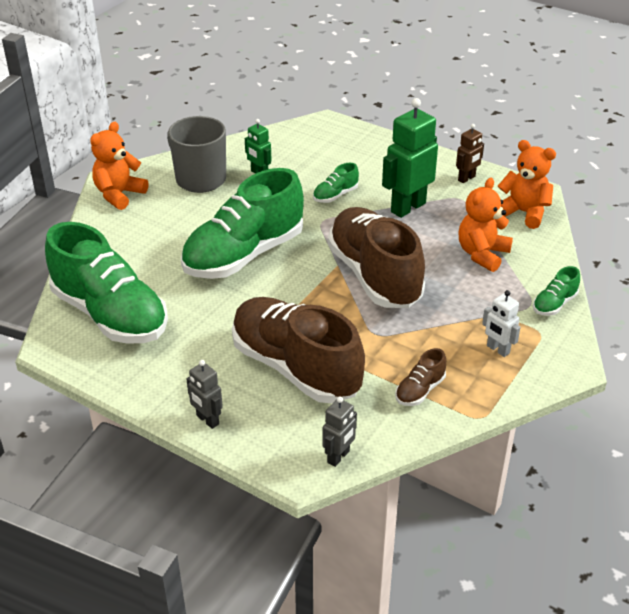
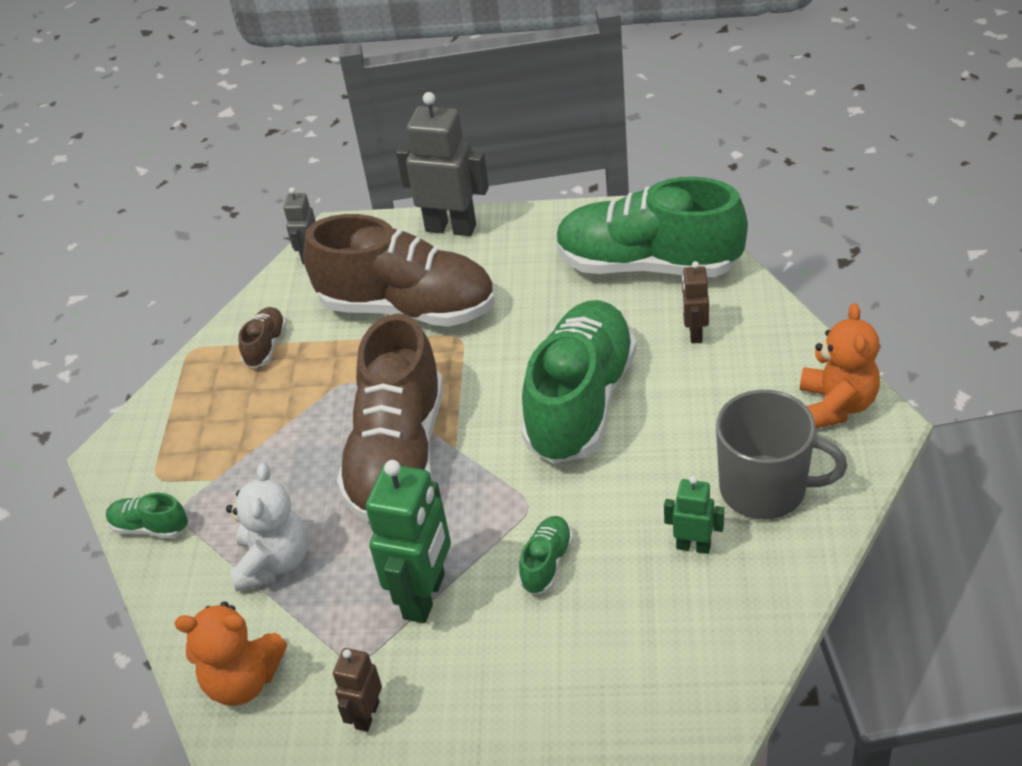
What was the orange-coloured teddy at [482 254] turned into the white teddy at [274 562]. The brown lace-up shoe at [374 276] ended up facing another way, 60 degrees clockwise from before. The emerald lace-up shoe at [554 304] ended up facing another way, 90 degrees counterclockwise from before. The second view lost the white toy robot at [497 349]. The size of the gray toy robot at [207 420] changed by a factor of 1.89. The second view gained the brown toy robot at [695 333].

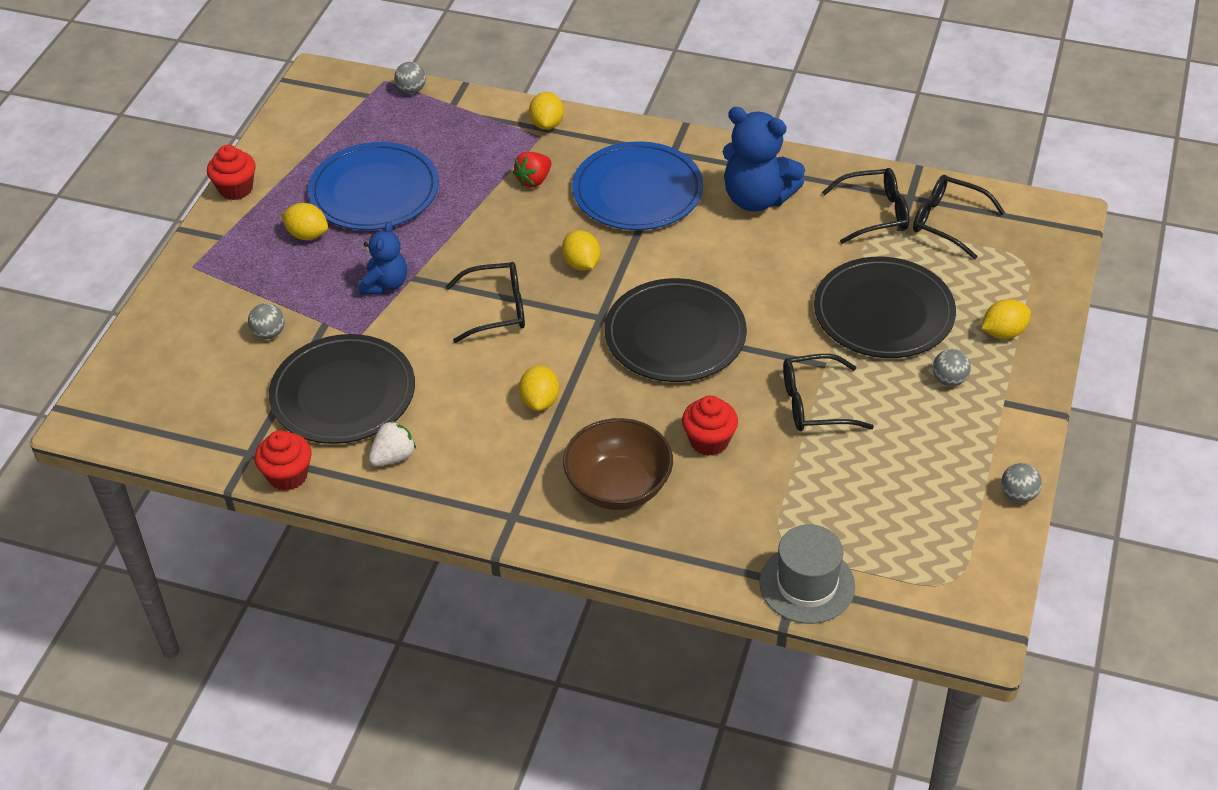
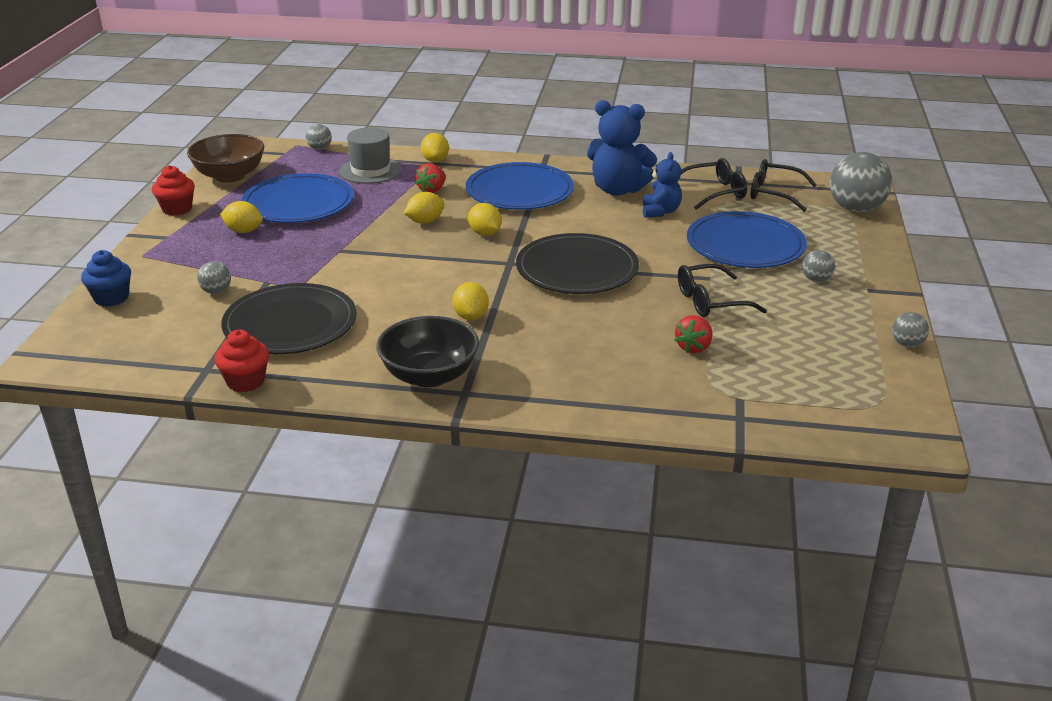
The royal blue teddy ended up elsewhere, having gone from [385 284] to [660 211]. What was the ebony flat dish at [883 312] turned into the royal blue flat dish at [745 245]. The second view lost the ebony spectacles at [497 309]. The golden toy lemon ended up elsewhere, having gone from [1003 332] to [425 222]. The second view lost the red muffin at [709 441]. The brown serving bowl ended up elsewhere, having gone from [618 486] to [230 176]. The second view lost the white strawberry at [393 456]. The gray top hat ended up elsewhere, having gone from [807 584] to [370 170]. The second view gained the gray ball at [856 209]. The second view gained the royal blue muffin at [111 298]. The second view gained the red strawberry at [694 347]. The second view gained the ebony serving bowl at [429 375].

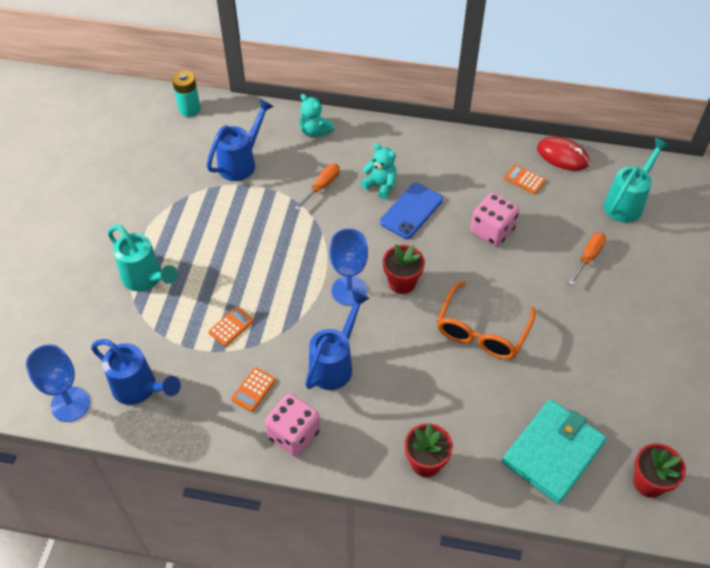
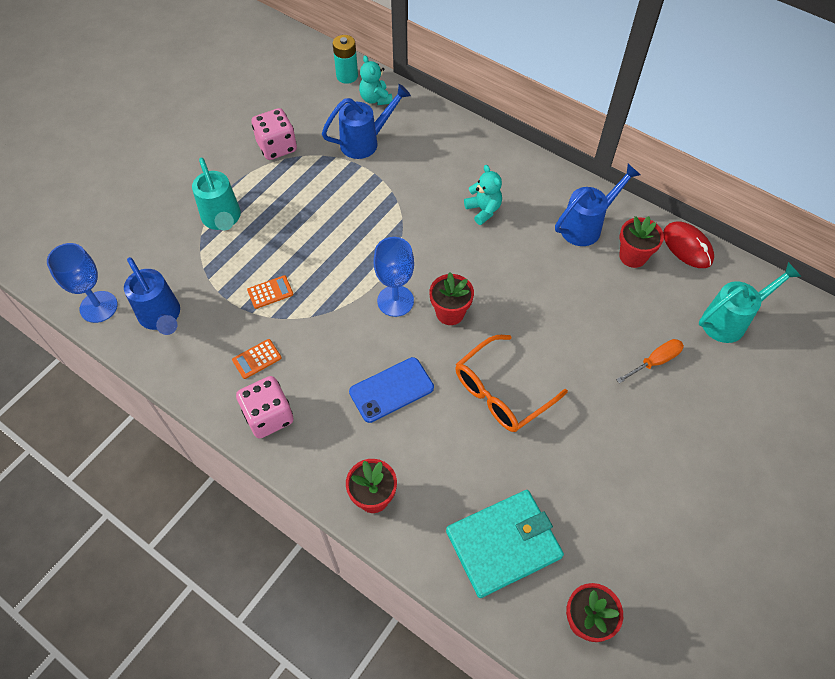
The teal teddy ended up elsewhere, having gone from [315 131] to [375 99]. The second view lost the orange-coloured flat screwdriver at [322 186]. Where the orange-coloured pocket calculator stood at [524 179], the red plant pot came to stand at [633 256]. The royal blue mobile phone ended up elsewhere, having gone from [411 211] to [391 390]. The rose-pink game die ended up elsewhere, having gone from [492 231] to [277 147]. The royal blue watering can ended up elsewhere, having gone from [335 363] to [586 226].

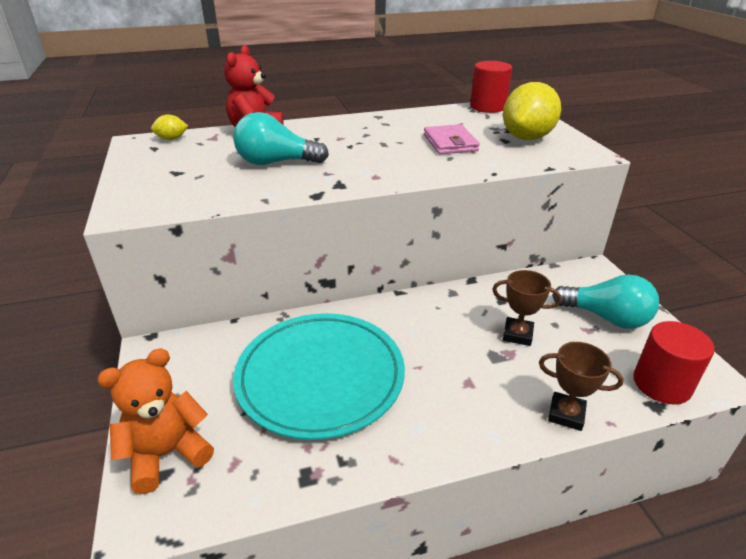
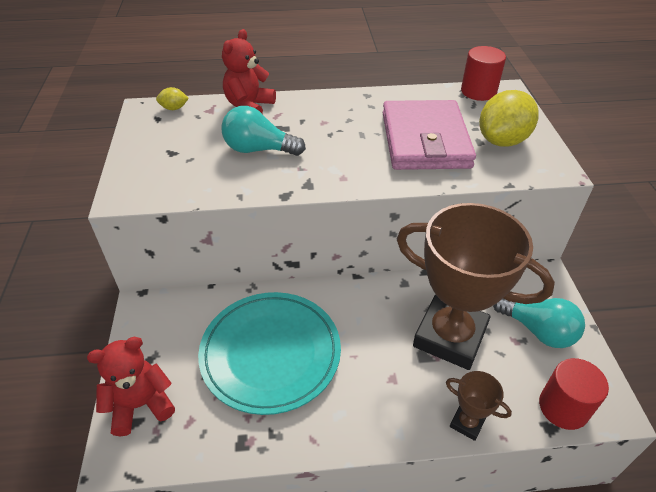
The size of the rose-pink wallet at [450 143] changed by a factor of 1.96. The size of the brown award cup at [517 334] changed by a factor of 2.42. What was the orange-coloured teddy at [167 454] turned into the red teddy at [141 405].

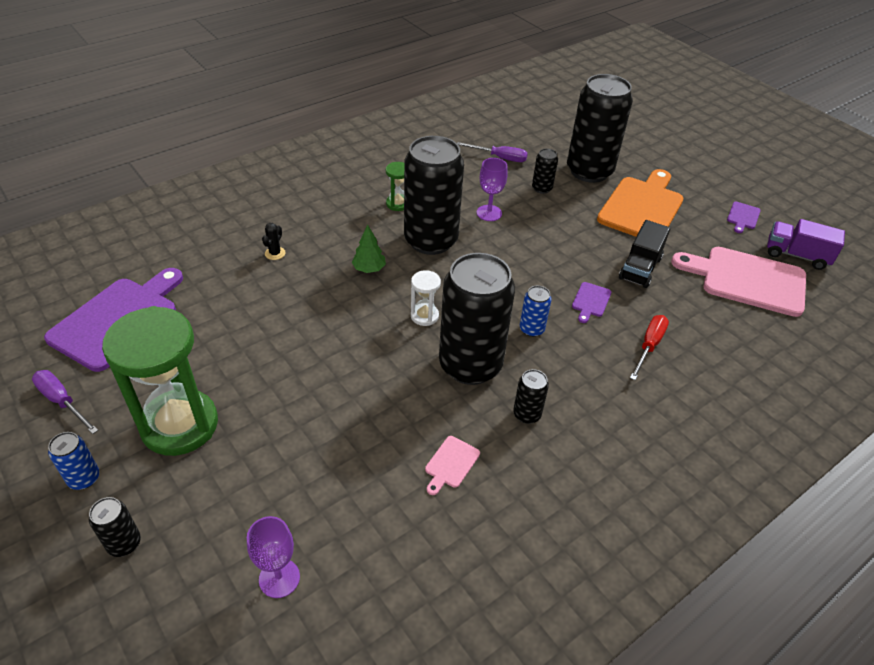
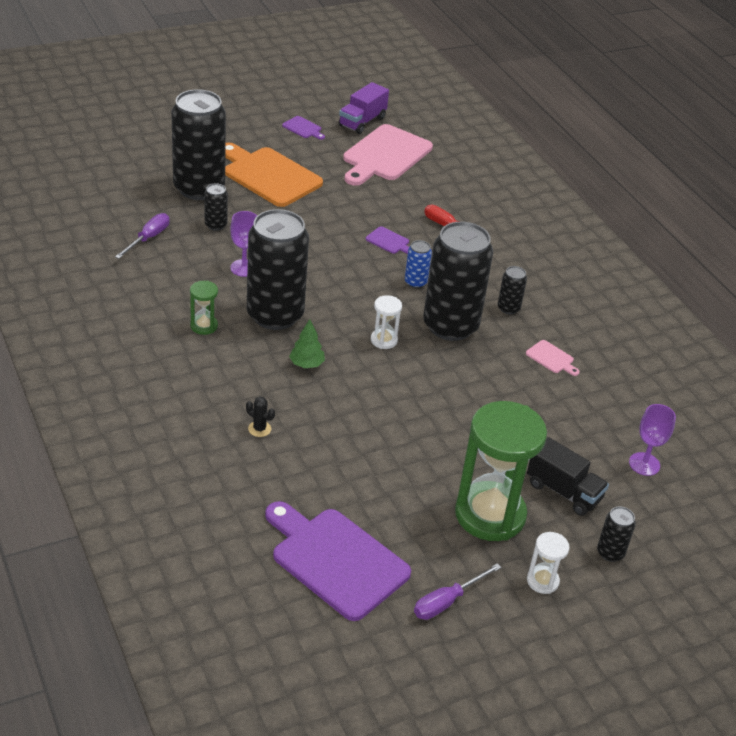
The ebony truck ended up elsewhere, having gone from [640 268] to [563 491]. Where the royal blue can stood at [84 478], the white sand timer came to stand at [542 581].

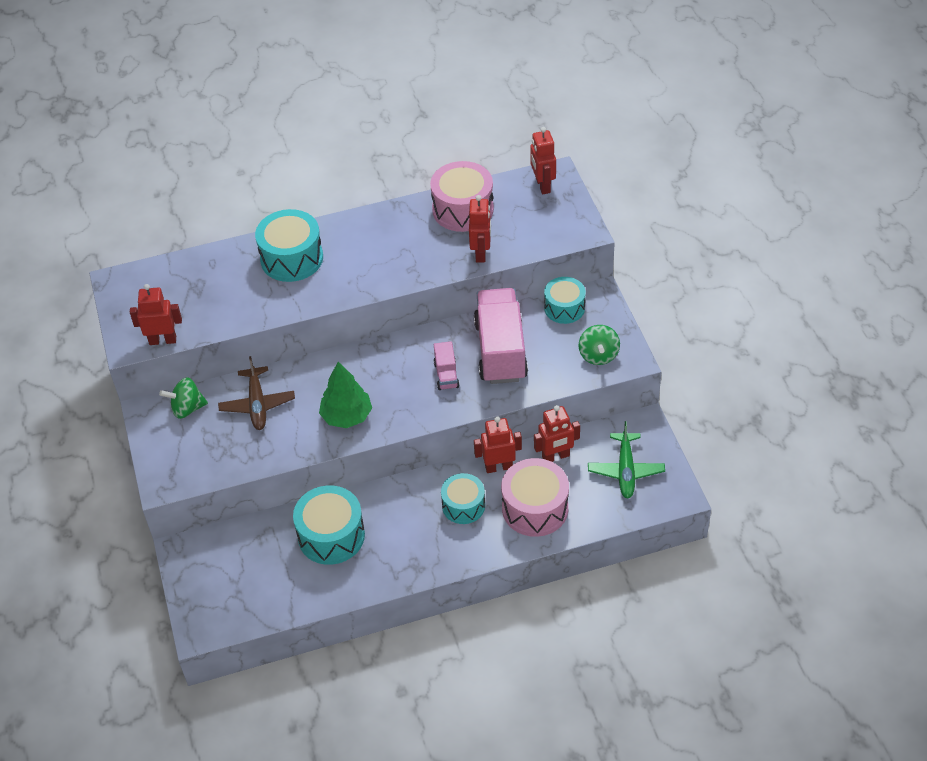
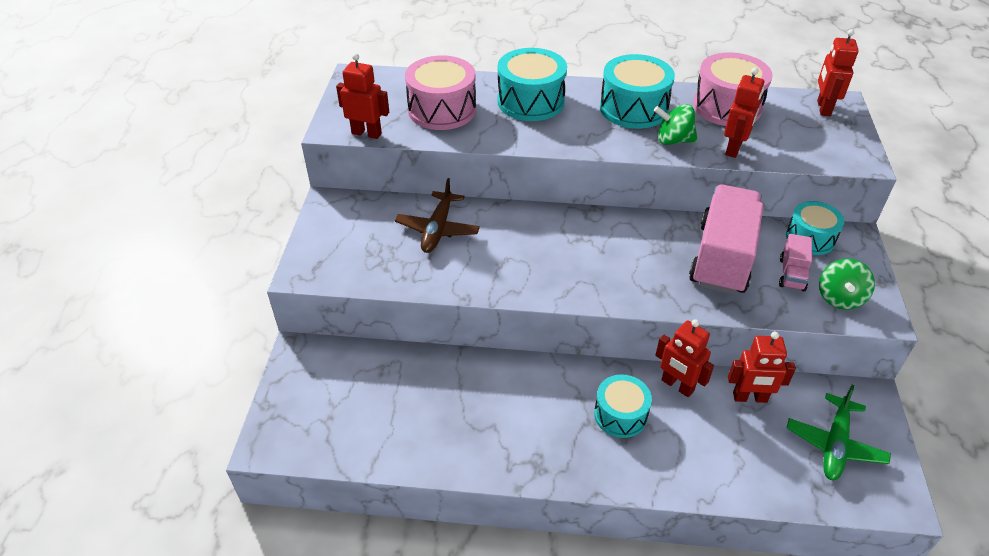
The rose-pink truck ended up elsewhere, having gone from [446 375] to [792 274]. The second view lost the emerald toy tree at [346 416]. The emerald spinning top ended up elsewhere, having gone from [187 408] to [673 140]. The red toy robot at [498 467] ended up facing another way, 150 degrees counterclockwise from before. The rose-pink toy drum ended up elsewhere, having gone from [535 508] to [442 110]. The teal toy drum ended up elsewhere, having gone from [331 536] to [633 108].

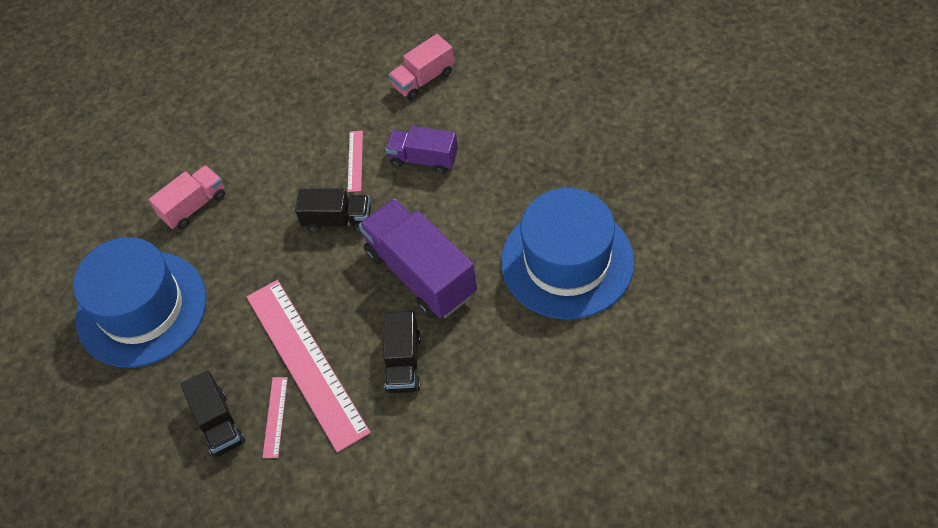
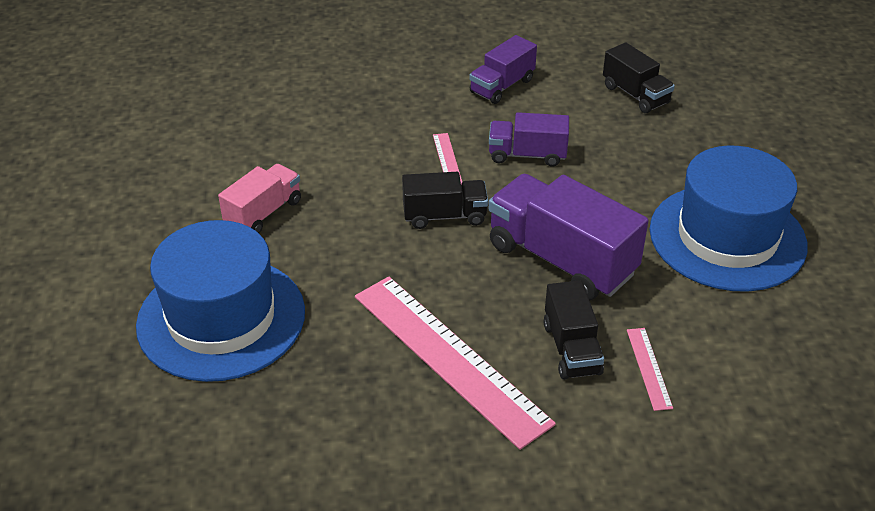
What was the rose-pink truck at [423 79] turned into the purple truck at [502 86]. The ebony truck ended up elsewhere, having gone from [218 423] to [635 95]. The rose-pink ruler ended up elsewhere, having gone from [275 417] to [648 368].

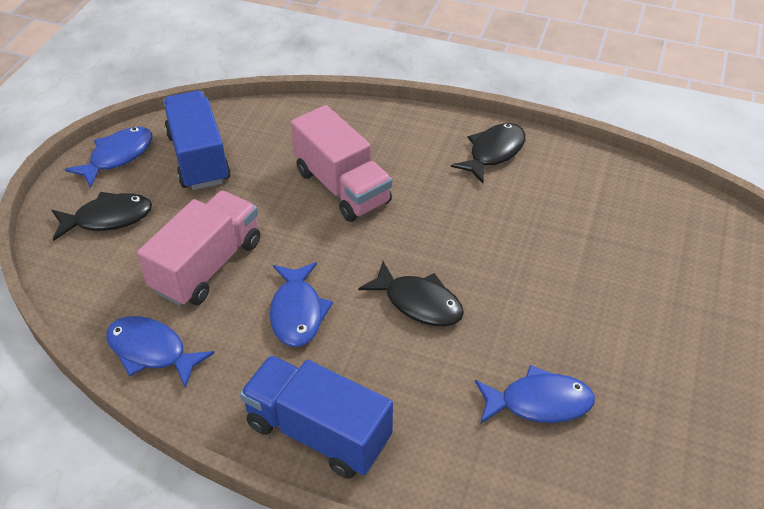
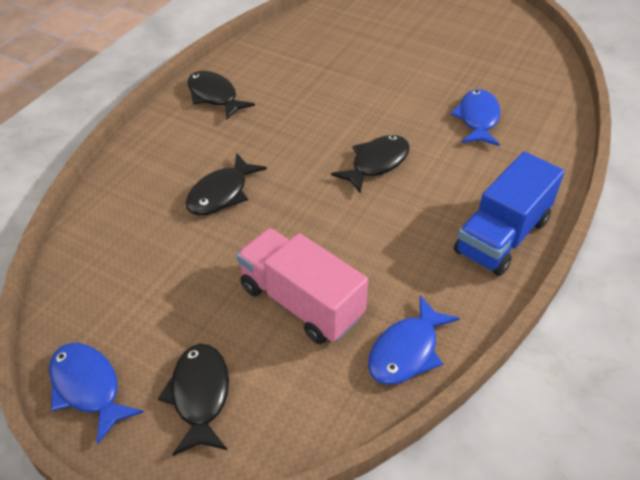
The second view lost the royal blue truck at [198 158]. Where the rose-pink truck stood at [342 187], the ebony fish figure came to stand at [221 193]. The second view lost the royal blue fish figure at [297 312].

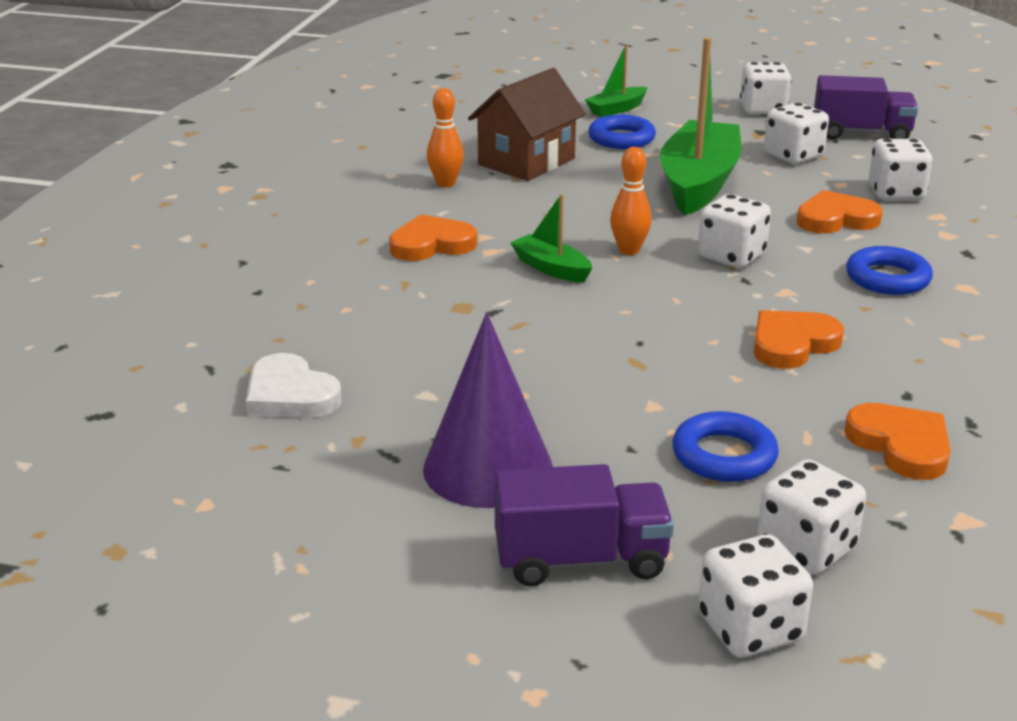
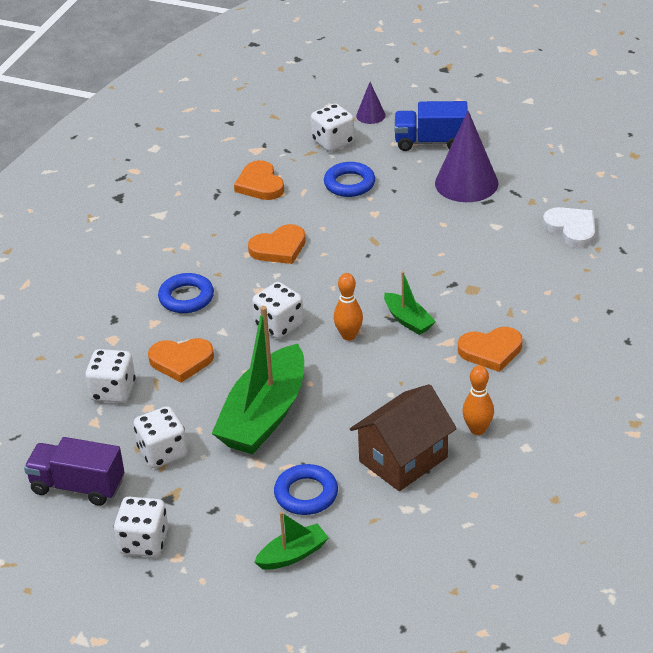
What was the purple truck at [580 559] turned into the royal blue truck at [431 142]. Where the white game die stood at [750 628], the purple cone came to stand at [370 115].

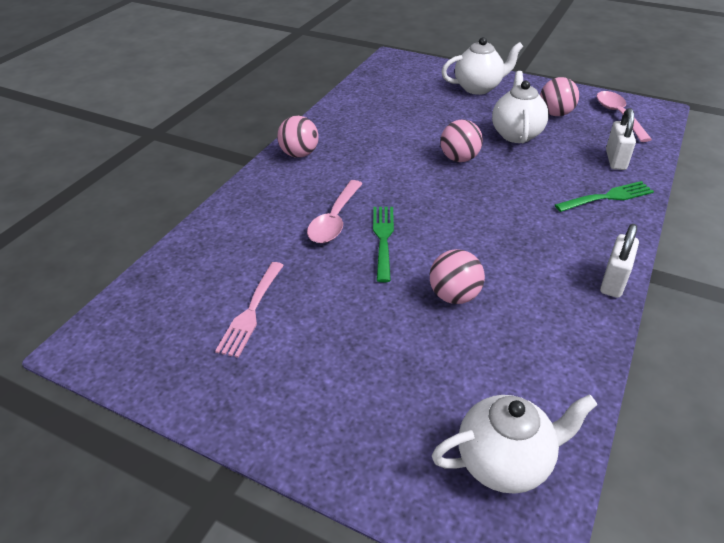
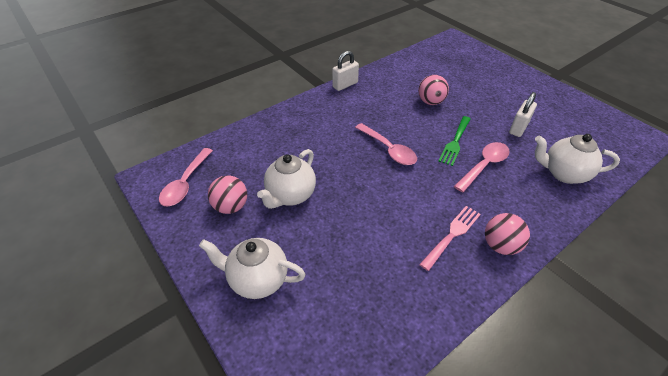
The white small lock ended up elsewhere, having gone from [615 160] to [518 128]. The second view lost the rose-pink ball at [459 158]. The second view lost the emerald dinner fork at [607 197]. The rose-pink dinner fork ended up elsewhere, having gone from [251 311] to [452 235]. The white teapot ended up elsewhere, having gone from [504 462] to [563 173]. The second view gained the rose-pink teaspoon at [389 149].

